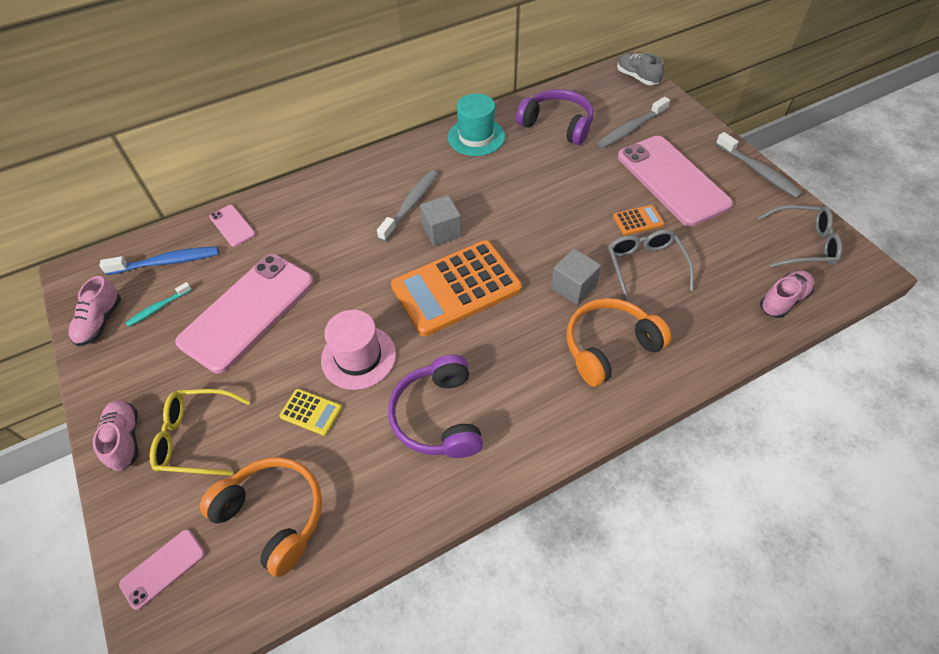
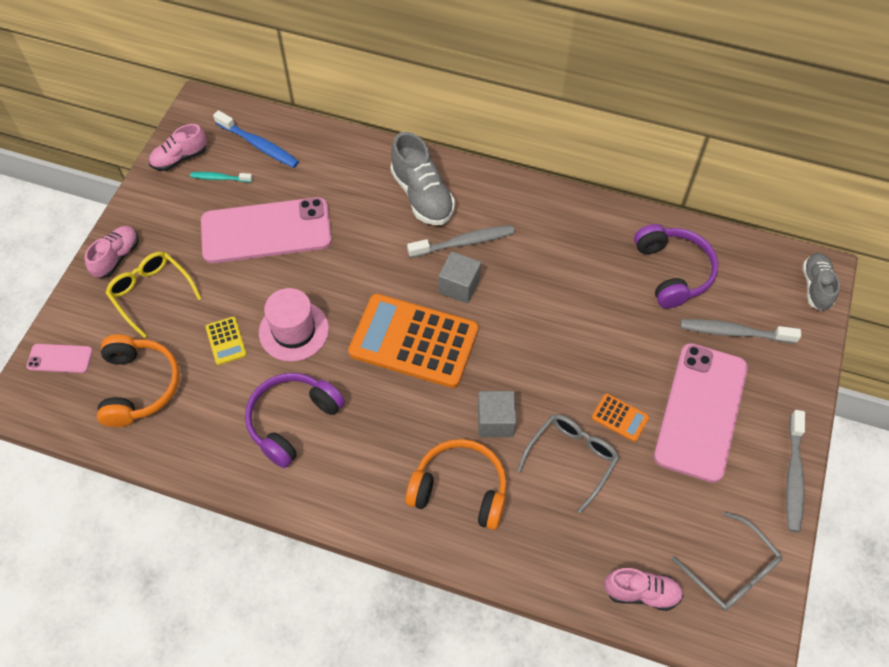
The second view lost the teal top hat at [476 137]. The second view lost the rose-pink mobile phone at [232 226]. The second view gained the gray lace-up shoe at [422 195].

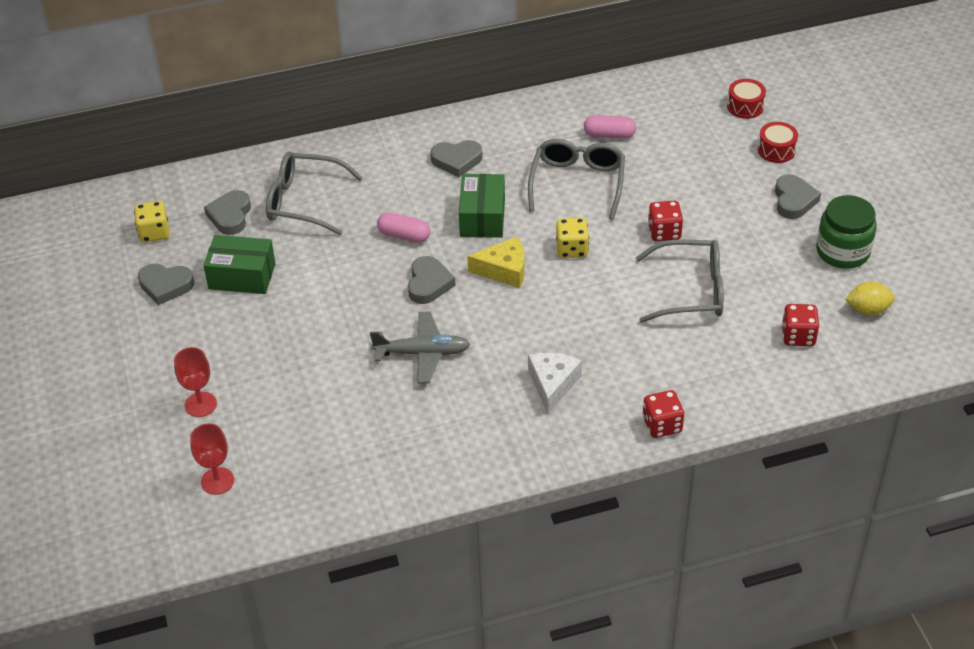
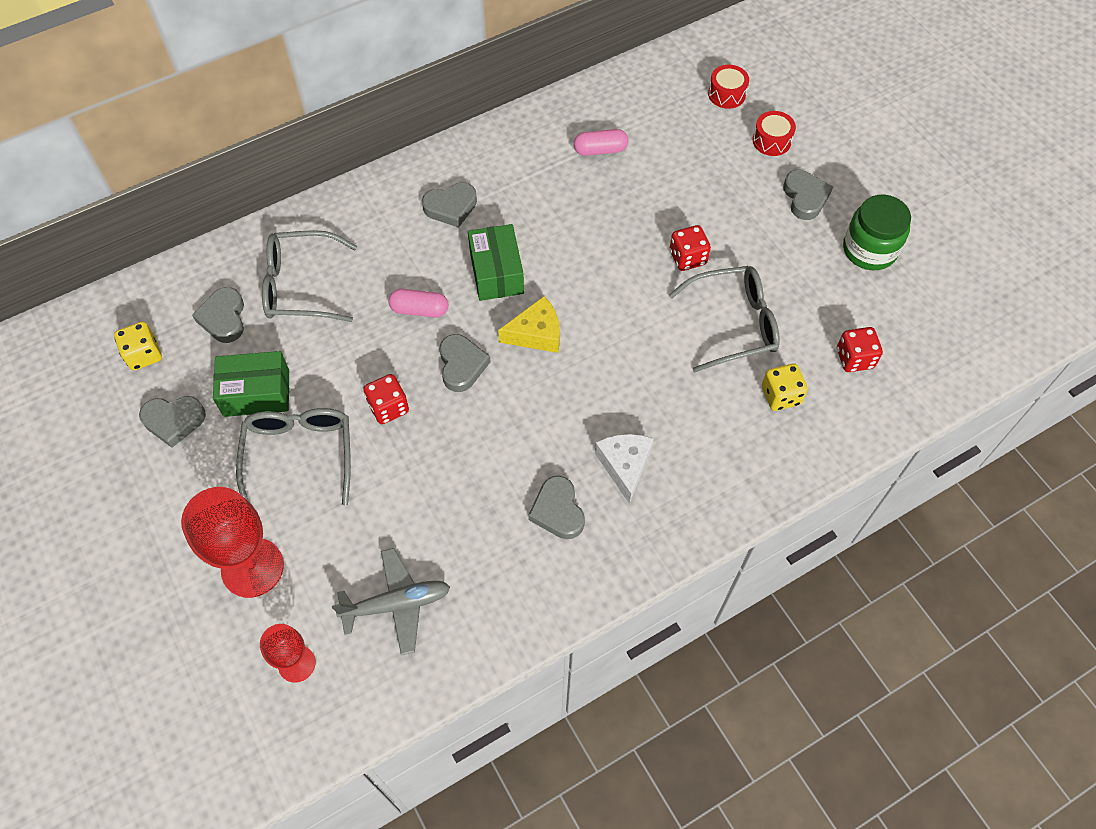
The gray spectacles ended up elsewhere, having gone from [577 183] to [299 455]. The golden game die ended up elsewhere, having gone from [572 249] to [780 395]. The second view lost the golden toy lemon at [868 310]. The gray plane ended up elsewhere, having gone from [422 353] to [397 604]. The size of the red chalice at [200 404] changed by a factor of 1.75. The red game die ended up elsewhere, having gone from [662 425] to [388 407]. The second view gained the gray heart at [557 511].

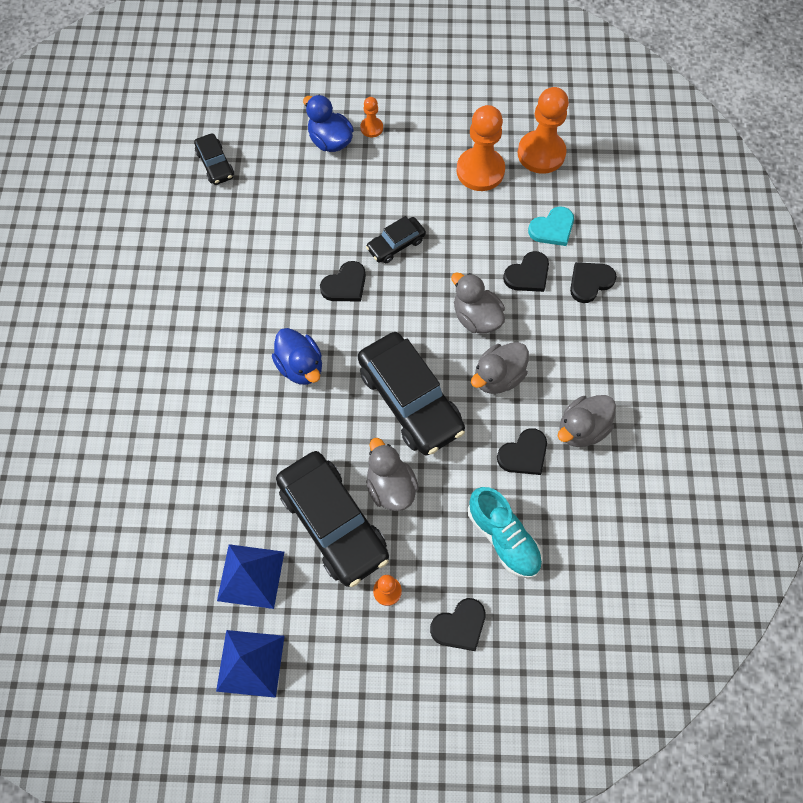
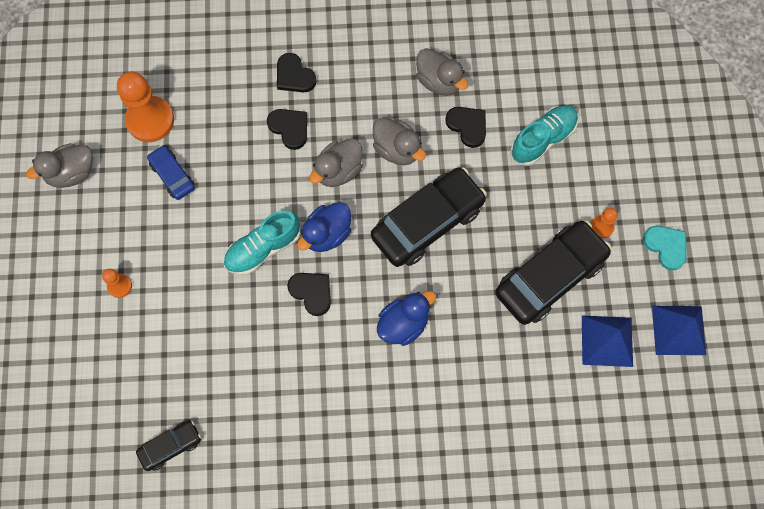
The royal blue rubber duck ended up elsewhere, having gone from [330 141] to [327 234]. Where the orange-coloured pawn stood at [480 171], the royal blue toy car came to stand at [172 175]. The teal heart ended up elsewhere, having gone from [552 228] to [666 246]. Where the ebony toy car stood at [396 244], the teal lace-up shoe came to stand at [263 249]. The gray rubber duck ended up elsewhere, having gone from [390 486] to [71 173]. The second view lost the ebony heart at [459 626].

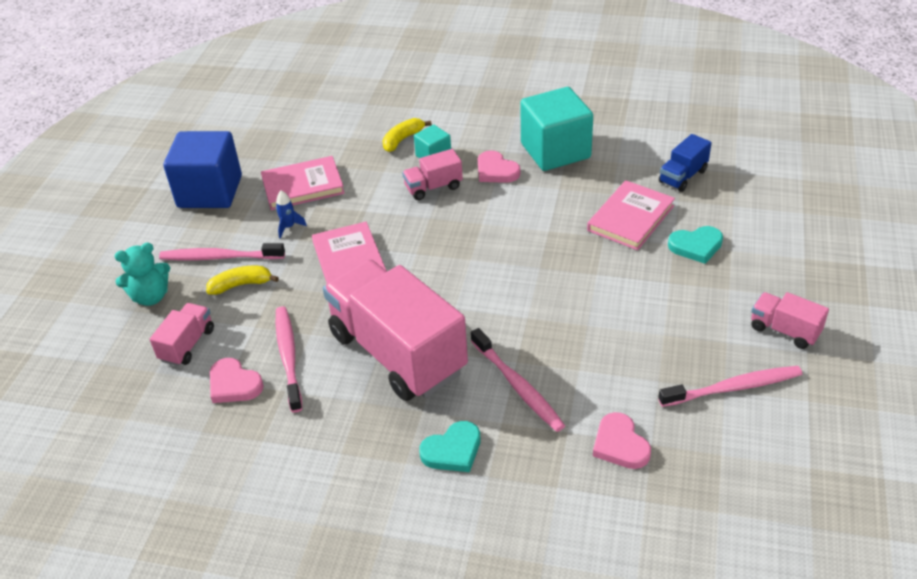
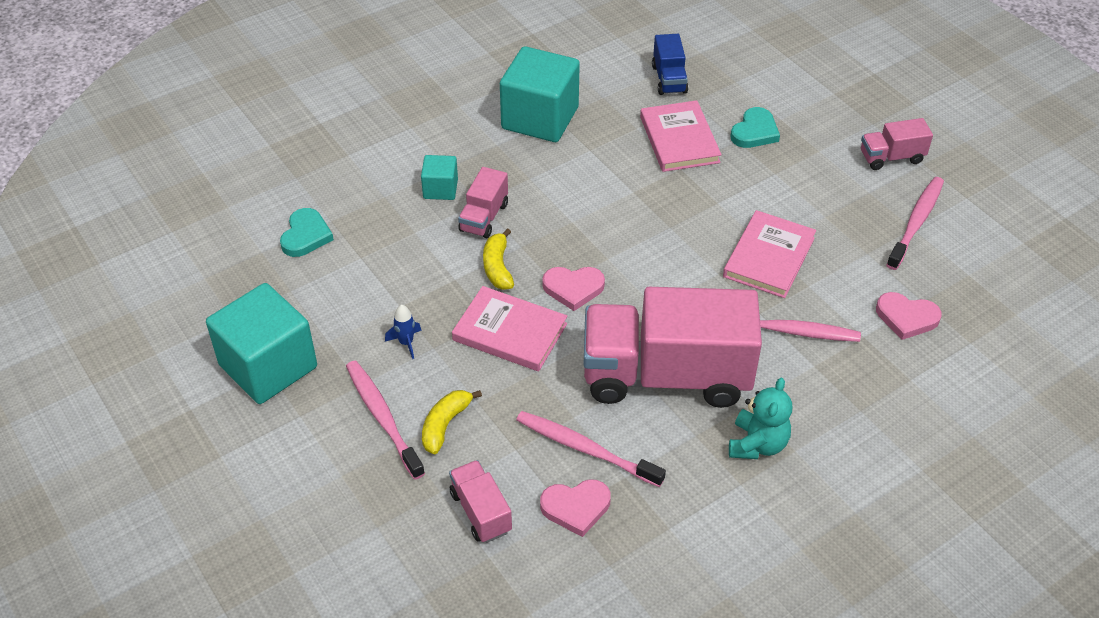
The golden banana fruit ended up elsewhere, having gone from [402 139] to [497 267]. What was the royal blue cube at [210 191] turned into the teal cube at [268 366]. The rose-pink heart ended up elsewhere, having gone from [496 171] to [573 288]. The rose-pink hardback ended up elsewhere, having gone from [303 186] to [769 257]. The teal teddy ended up elsewhere, having gone from [151 297] to [757 444]. The rose-pink tooth brush at [219 257] ended up facing another way, 105 degrees clockwise from before. The teal heart ended up elsewhere, having gone from [452 450] to [306 236].

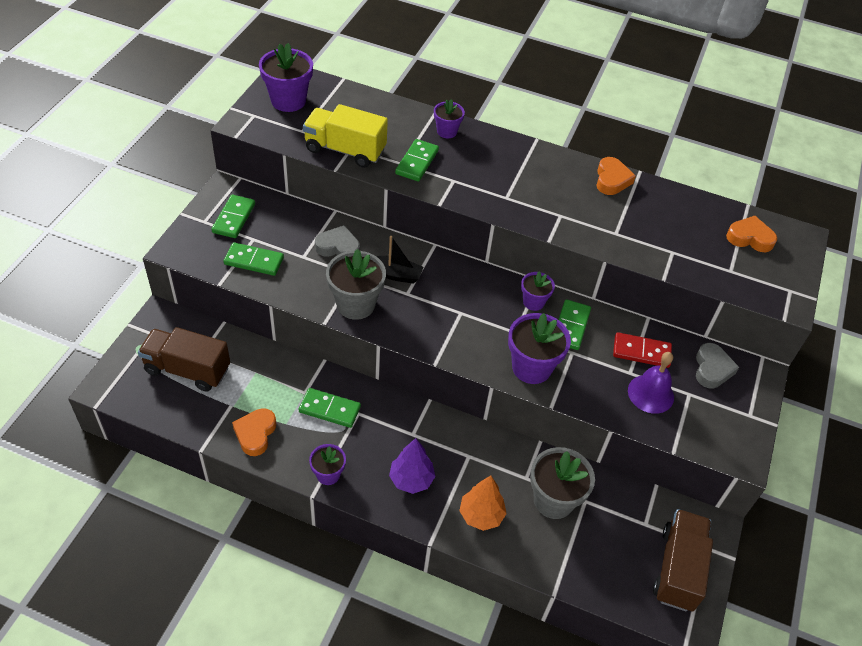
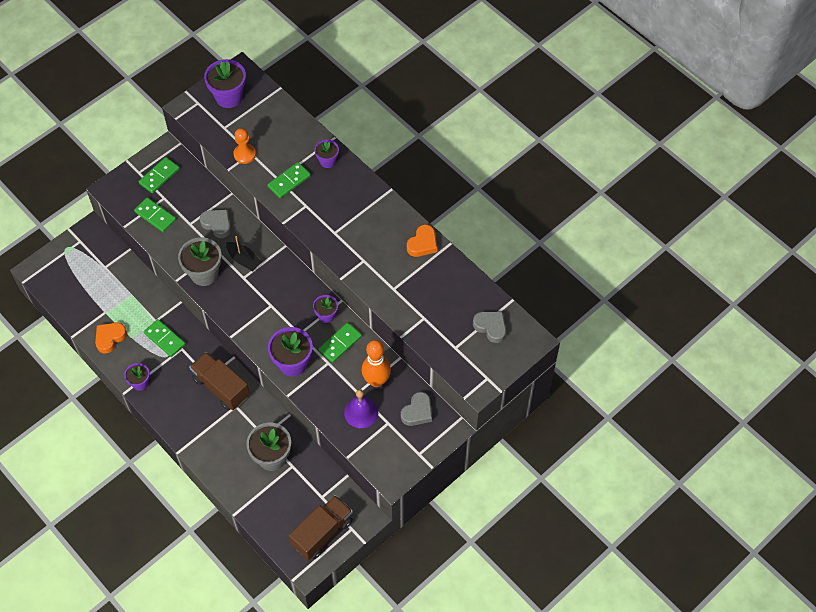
Where the golden truck stood at [345 150], the orange-coloured pawn came to stand at [244 154]. What was the orange-coloured heart at [749 238] turned into the gray heart at [490 327]. The brown truck ended up elsewhere, having gone from [187 369] to [221 387]. Where the red domino stood at [641 352], the orange-coloured skittle came to stand at [376 380]. The second view lost the purple toy tree at [411 479]. The second view lost the orange-coloured toy tree at [481 515].

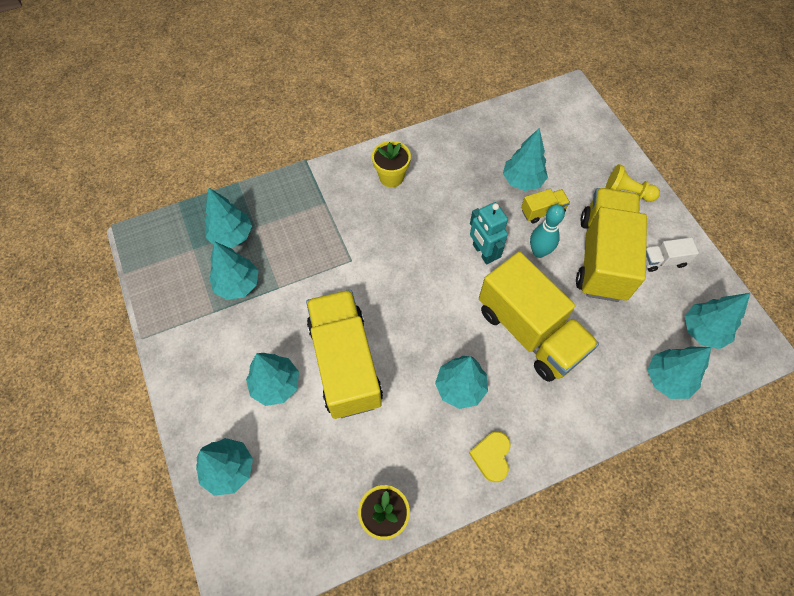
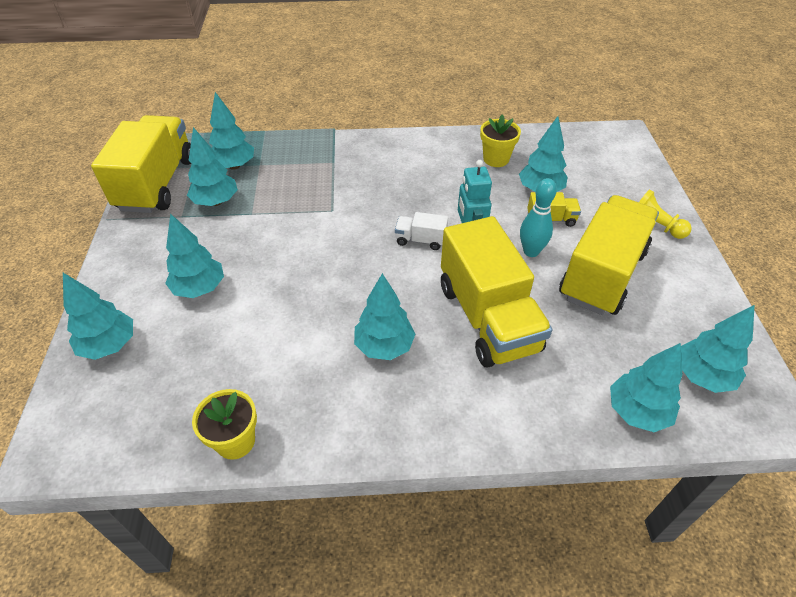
The golden plant pot ended up elsewhere, having gone from [391 177] to [496 159]. The white truck ended up elsewhere, having gone from [663 261] to [420 240]. The golden truck ended up elsewhere, having gone from [345 363] to [157 184]. The second view lost the golden heart at [491 456].

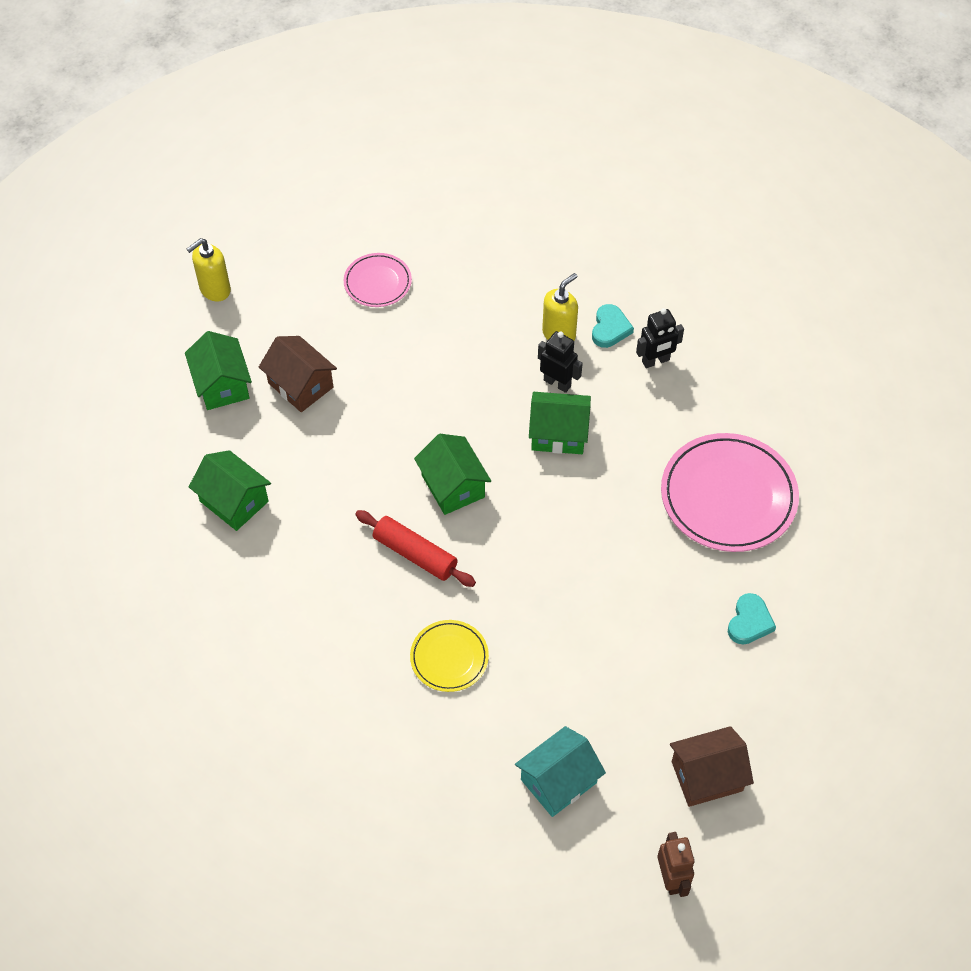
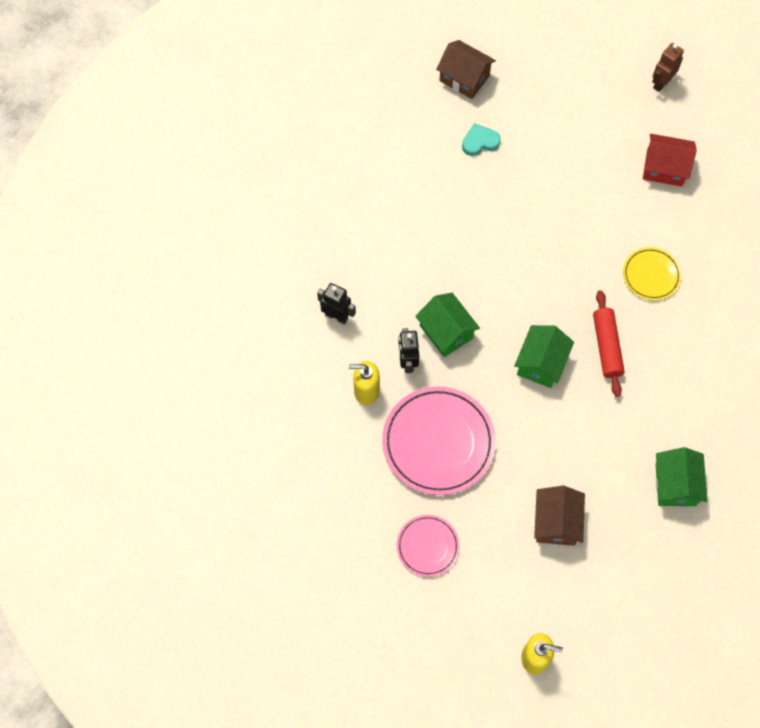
The second view lost the teal heart at [610 328]. The second view lost the emerald cottage at [222 385]. The rose-pink flat dish ended up elsewhere, having gone from [728 496] to [438 442]. What was the teal cottage at [558 781] turned into the red cottage at [664 168]. The brown cottage ended up elsewhere, having gone from [707 776] to [464 78].

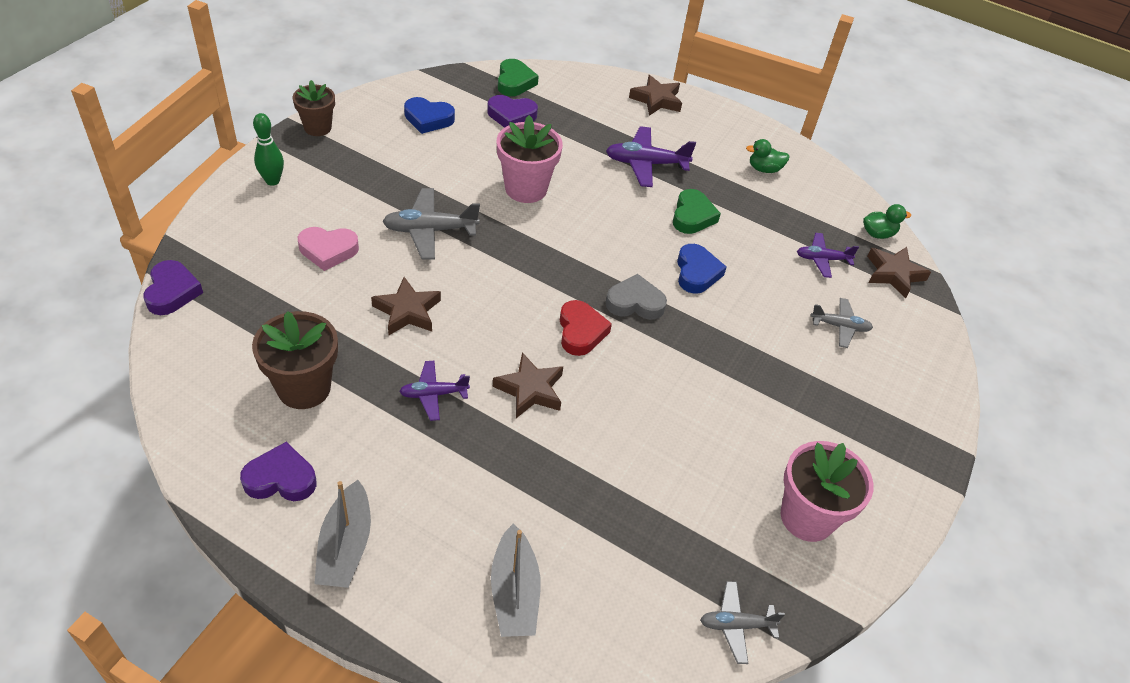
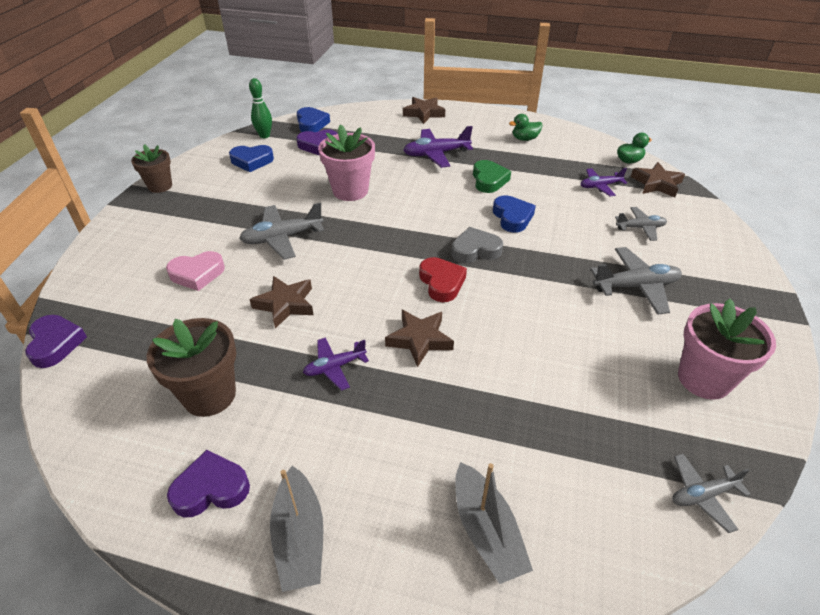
What was the emerald heart at [514 82] turned into the royal blue heart at [311 124]. The emerald skittle ended up elsewhere, having gone from [272 181] to [264 136]. The second view gained the gray plane at [636 286].

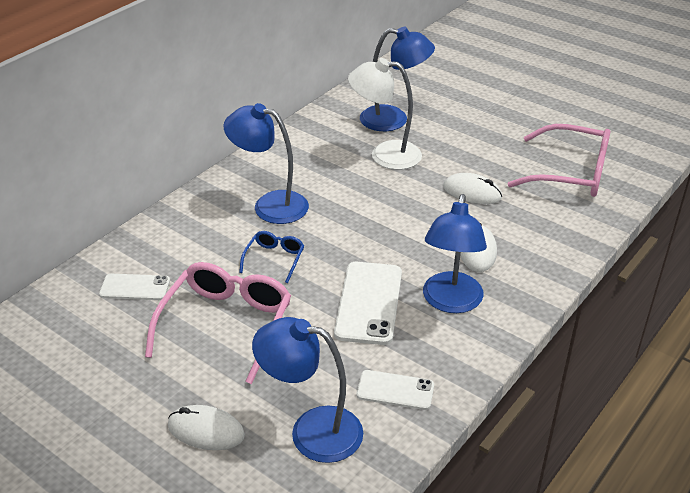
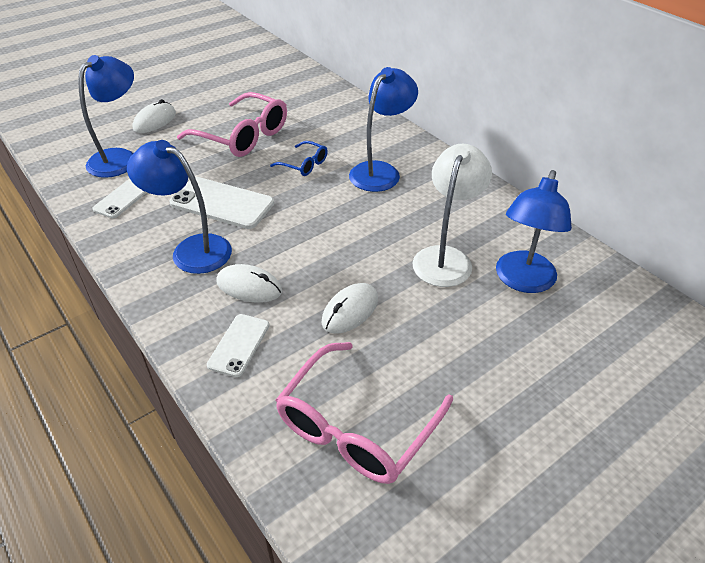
The white mobile phone ended up elsewhere, having gone from [135 287] to [239 345].

